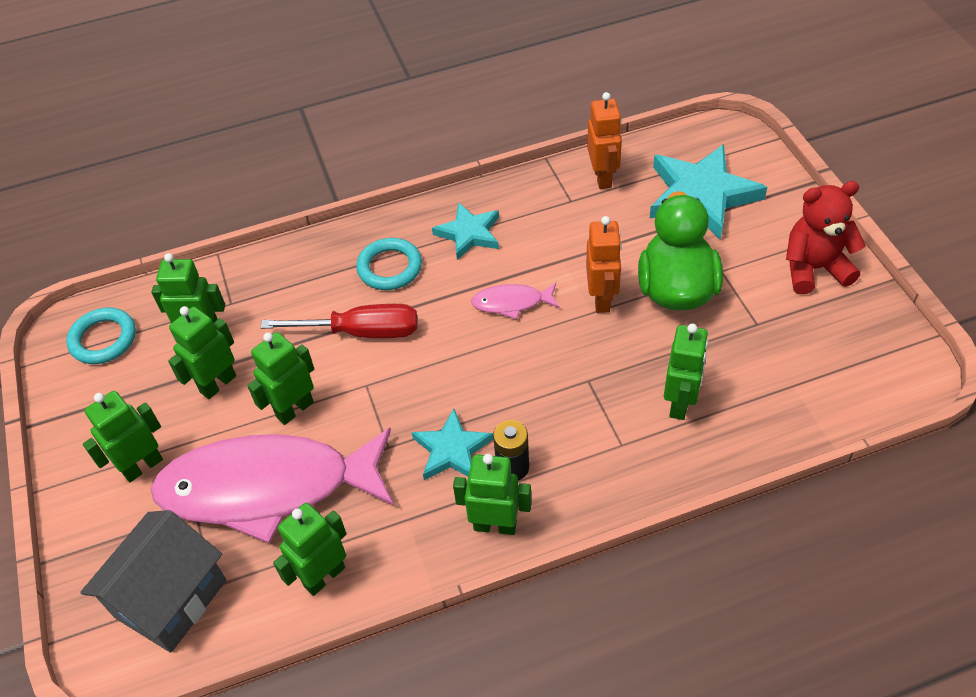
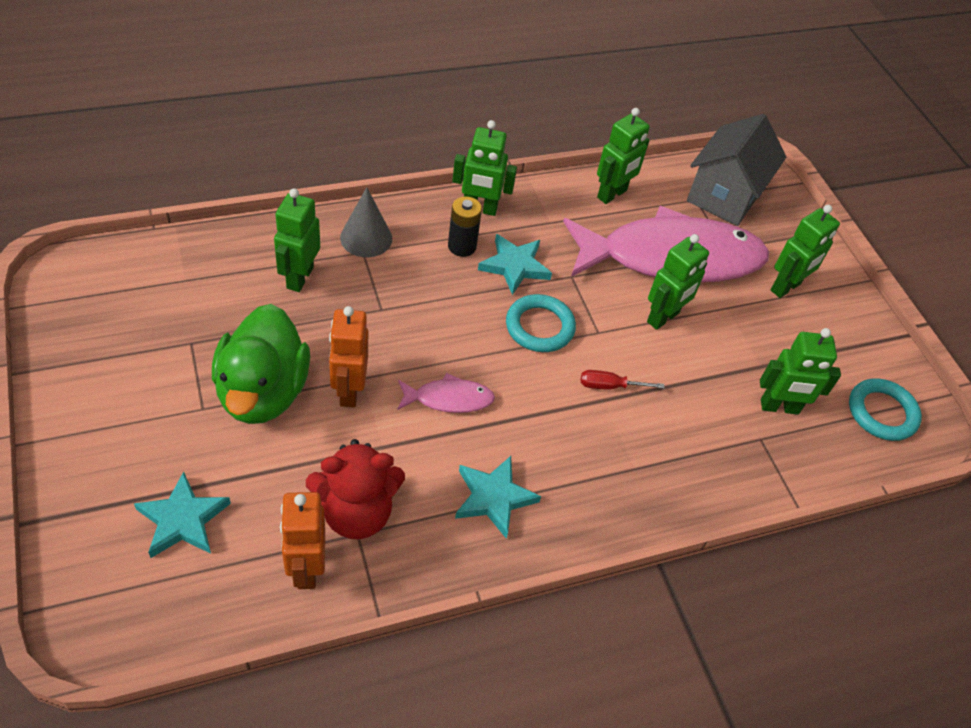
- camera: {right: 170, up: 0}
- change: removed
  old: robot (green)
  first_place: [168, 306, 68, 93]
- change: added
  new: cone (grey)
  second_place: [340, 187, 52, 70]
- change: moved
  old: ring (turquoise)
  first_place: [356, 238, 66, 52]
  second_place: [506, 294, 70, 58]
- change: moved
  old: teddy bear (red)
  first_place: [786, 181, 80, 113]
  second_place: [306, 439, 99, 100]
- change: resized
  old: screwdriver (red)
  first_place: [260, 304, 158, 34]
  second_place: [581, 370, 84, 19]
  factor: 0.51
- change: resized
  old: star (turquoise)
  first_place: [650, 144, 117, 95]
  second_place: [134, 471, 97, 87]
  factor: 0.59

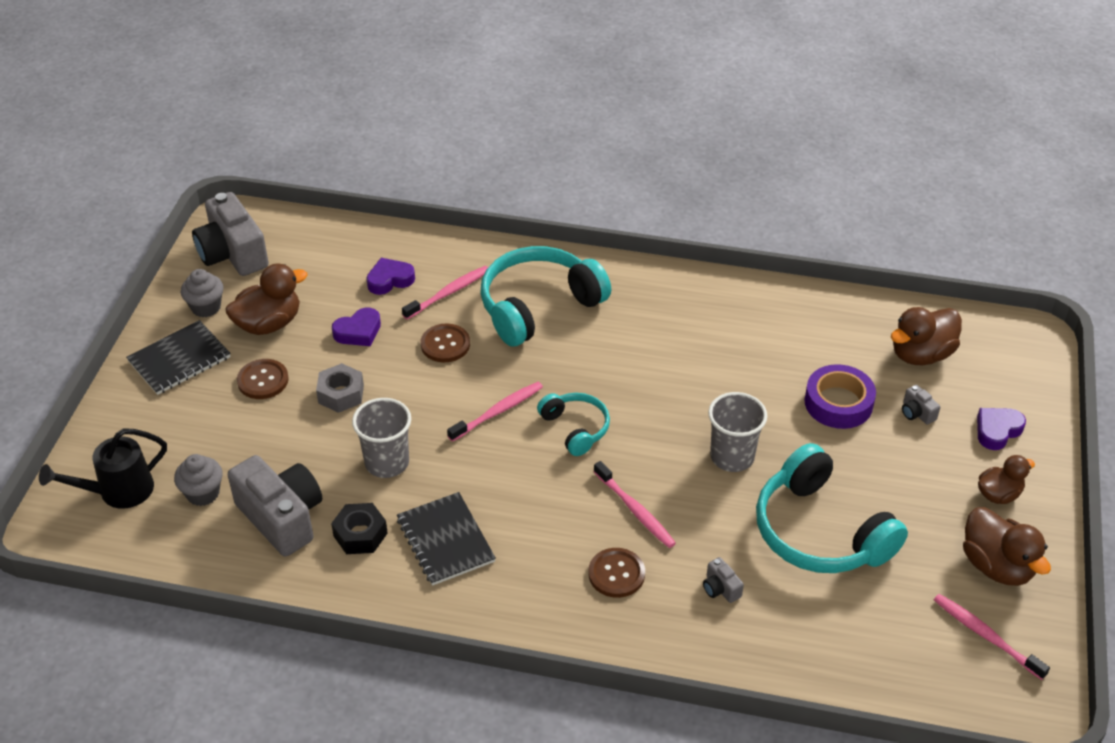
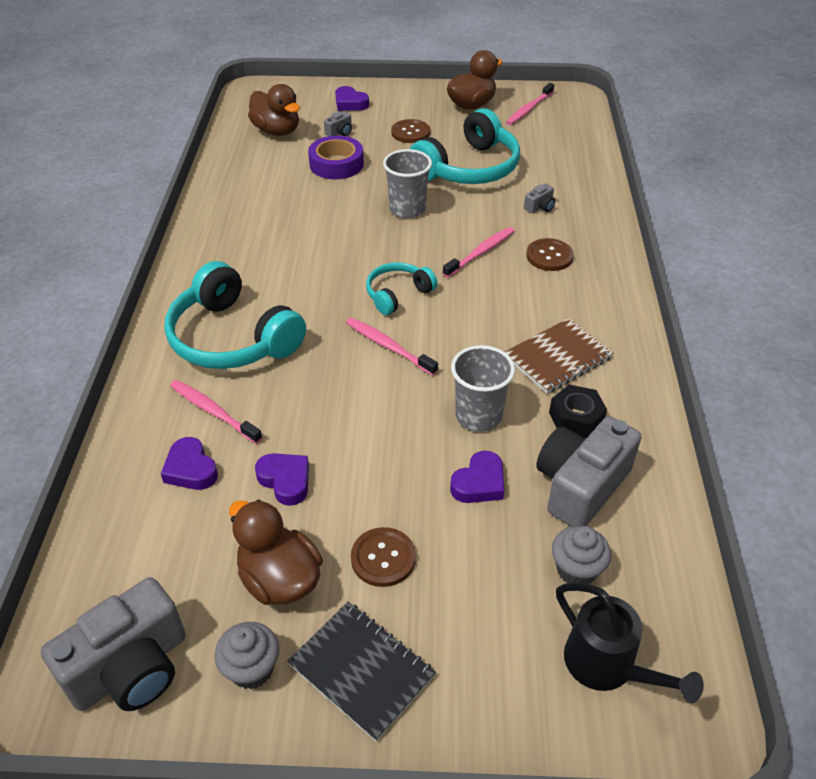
- camera: {right: -100, up: 0}
- change: removed
  old: nut (grey)
  first_place: [316, 363, 48, 50]
- change: removed
  old: duck (brown)
  first_place: [978, 455, 57, 49]
- change: added
  new: heart (purple)
  second_place: [450, 451, 54, 52]
- change: moved
  old: button (brown)
  first_place: [421, 323, 49, 39]
  second_place: [391, 119, 39, 24]
- change: recoloured
  old: notebook (black)
  new: notebook (brown)
  first_place: [397, 492, 99, 94]
  second_place: [505, 318, 108, 75]

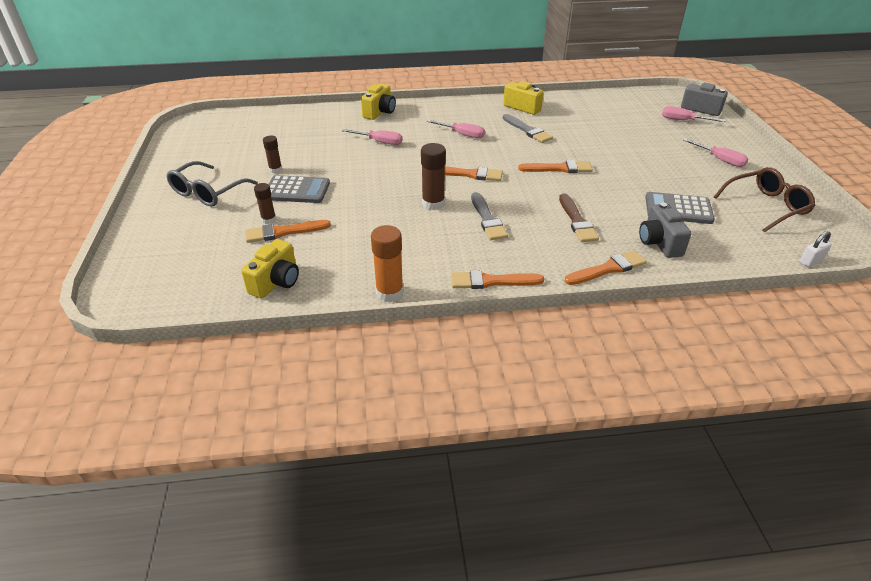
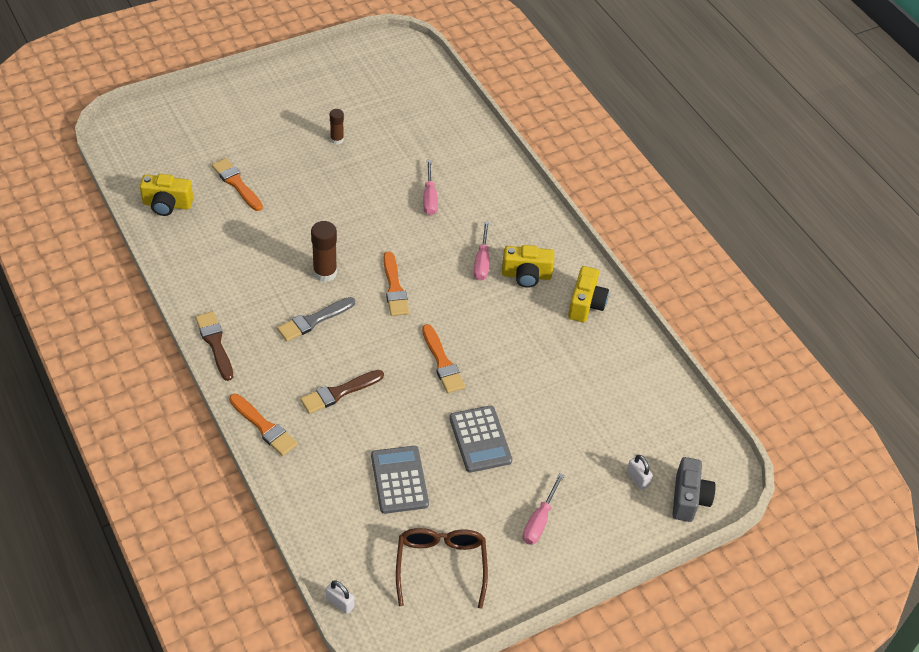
- camera: {right: 65, up: 10}
- change: removed
  old: glasses (grey)
  first_place: [167, 161, 91, 46]
- change: removed
  old: glue stick (brown)
  first_place: [254, 183, 22, 41]
- change: removed
  old: glue stick (orange)
  first_place: [371, 225, 33, 77]
- change: removed
  old: brush (grey)
  first_place: [503, 114, 50, 29]
- change: removed
  old: camera (grey)
  first_place: [639, 203, 52, 55]
- change: moved
  old: calculator (grey)
  first_place: [268, 175, 62, 28]
  second_place: [449, 406, 63, 67]
- change: moved
  old: camera (yellow)
  first_place: [361, 83, 35, 37]
  second_place: [502, 245, 52, 43]
- change: replaced
  old: screwdriver (pink)
  new: padlock (white)
  first_place: [662, 106, 64, 16]
  second_place: [627, 455, 26, 35]
- change: recoloured
  old: brush (orange)
  new: brush (brown)
  first_place: [451, 270, 93, 19]
  second_place: [195, 311, 38, 70]
- change: turned
  old: glasses (brown)
  first_place: [714, 167, 101, 66]
  second_place: [396, 528, 92, 81]
  degrees: -135

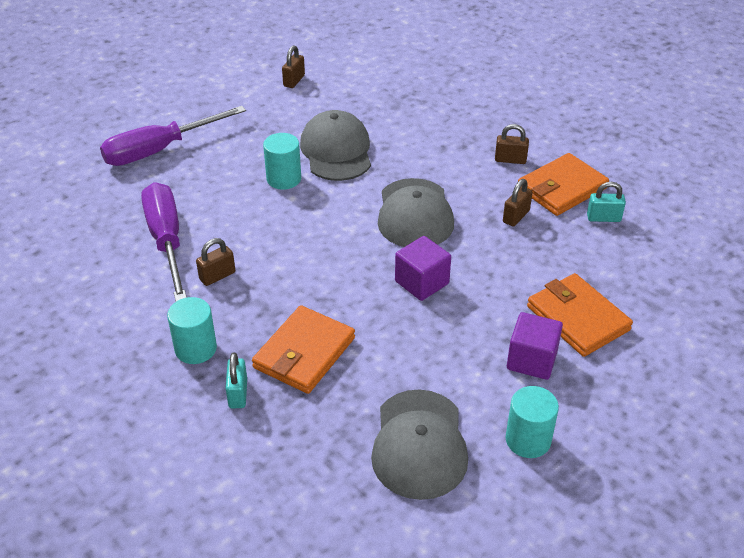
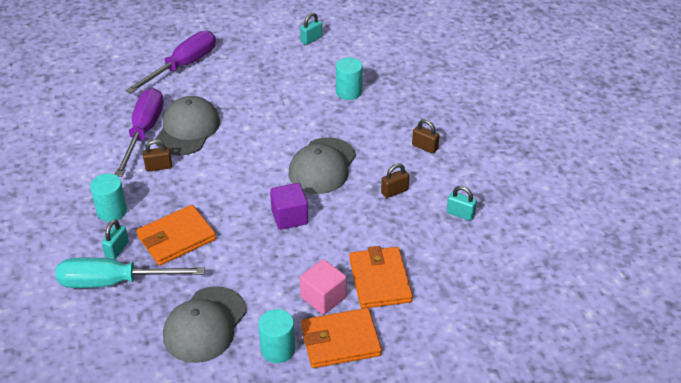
- camera: {right: 25, up: 0}
- change: added
  new: screwdriver (turquoise)
  second_place: [56, 257, 149, 31]
- change: moved
  old: cylinder (turquoise)
  first_place: [263, 133, 38, 57]
  second_place: [336, 57, 27, 43]
- change: moved
  old: cap (grey)
  first_place: [300, 110, 71, 71]
  second_place: [155, 96, 65, 59]
- change: moved
  old: wallet (orange)
  first_place: [518, 153, 91, 63]
  second_place: [301, 308, 81, 60]
- change: recoloured
  old: padlock (brown)
  new: padlock (turquoise)
  first_place: [282, 45, 23, 43]
  second_place: [300, 13, 22, 32]
- change: recoloured
  old: cube (purple)
  new: cube (pink)
  first_place: [507, 312, 56, 68]
  second_place: [300, 259, 47, 56]
- change: turned
  old: screwdriver (purple)
  first_place: [100, 106, 146, 60]
  second_place: [125, 31, 91, 63]
  degrees: 135

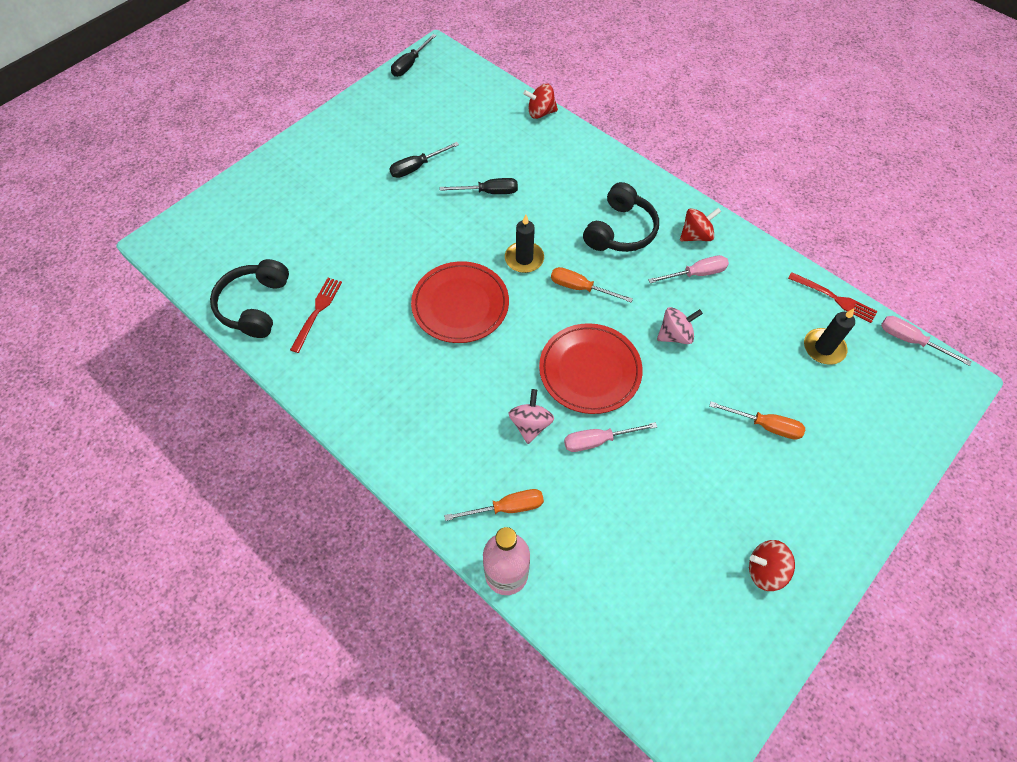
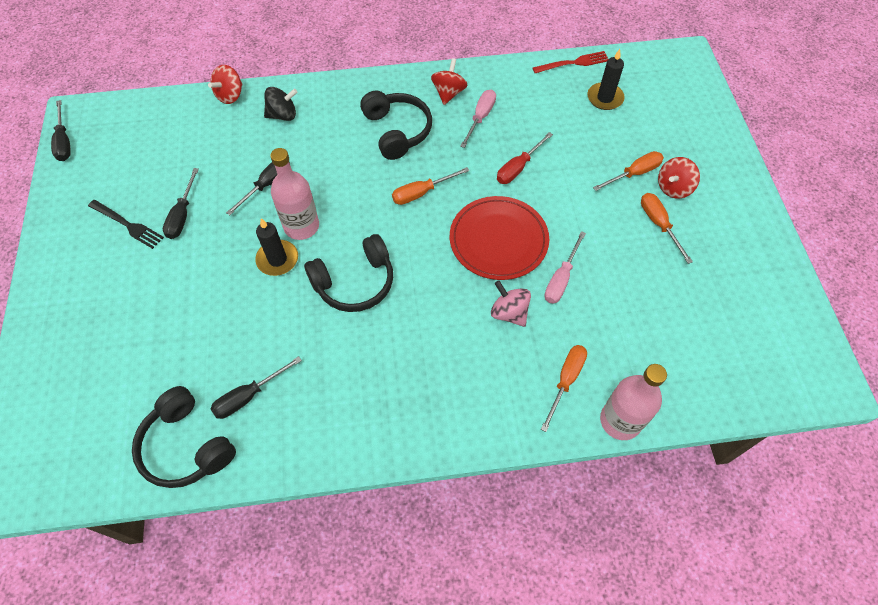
- camera: {right: -50, up: 0}
- change: removed
  old: screwdriver (pink)
  first_place: [881, 316, 91, 50]
- change: added
  new: fork (black)
  second_place: [88, 200, 76, 49]
- change: added
  new: spinning top (black)
  second_place: [264, 87, 34, 34]
- change: added
  new: bottle (pink)
  second_place: [270, 148, 49, 92]
- change: added
  new: screwdriver (orange)
  second_place: [641, 193, 52, 71]
- change: moved
  old: candle (black)
  first_place: [505, 215, 39, 58]
  second_place: [255, 218, 43, 58]
- change: moved
  old: spinning top (red)
  first_place: [749, 540, 46, 51]
  second_place: [658, 157, 42, 42]
- change: replaced
  old: fork (red)
  new: screwdriver (black)
  first_place: [290, 278, 52, 75]
  second_place: [210, 356, 92, 63]
- change: replaced
  old: plate (red)
  new: headphones (black)
  first_place: [411, 261, 98, 82]
  second_place: [304, 234, 89, 78]
- change: replaced
  old: spinning top (pink)
  new: screwdriver (red)
  first_place: [657, 307, 46, 37]
  second_place: [497, 132, 56, 52]

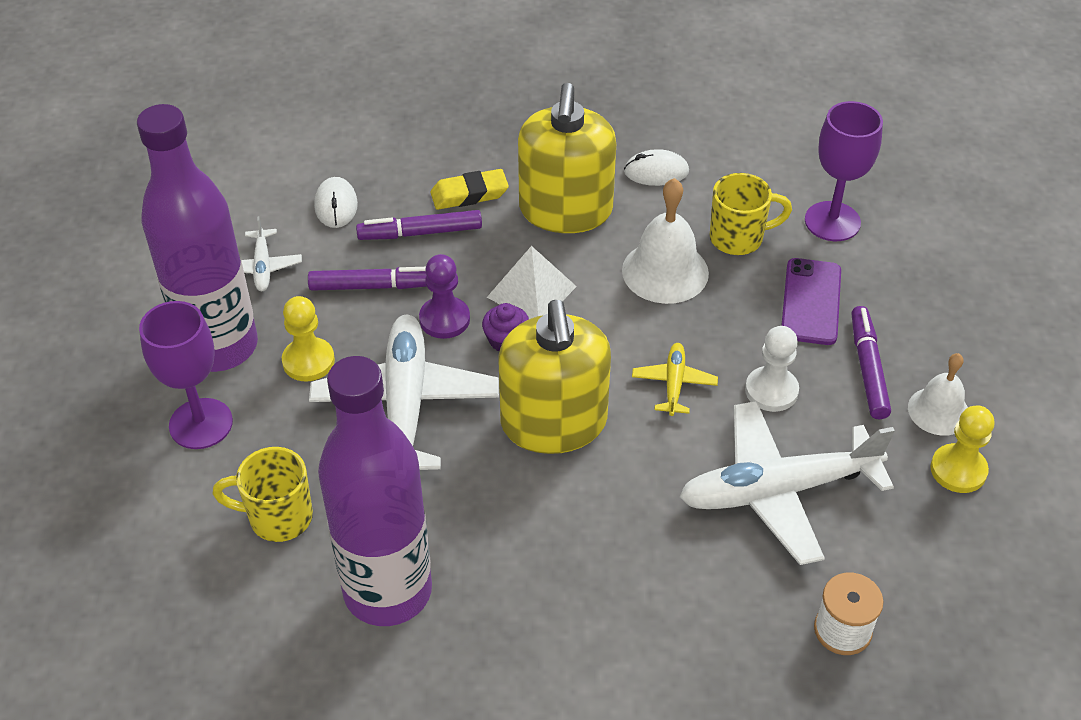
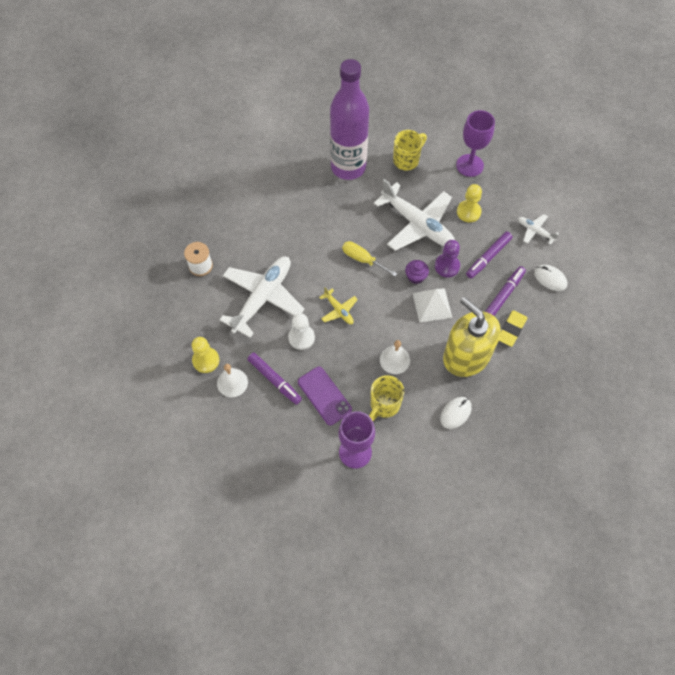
- camera: {right: 135, up: 15}
- change: removed
  old: bottle (purple)
  first_place: [137, 104, 121, 268]
- change: replaced
  old: soap dispenser (yellow)
  new: screwdriver (yellow)
  first_place: [499, 300, 112, 154]
  second_place: [342, 241, 56, 36]
- change: resized
  old: bell (white)
  first_place: [622, 178, 87, 126]
  second_place: [380, 340, 30, 34]
  factor: 0.65

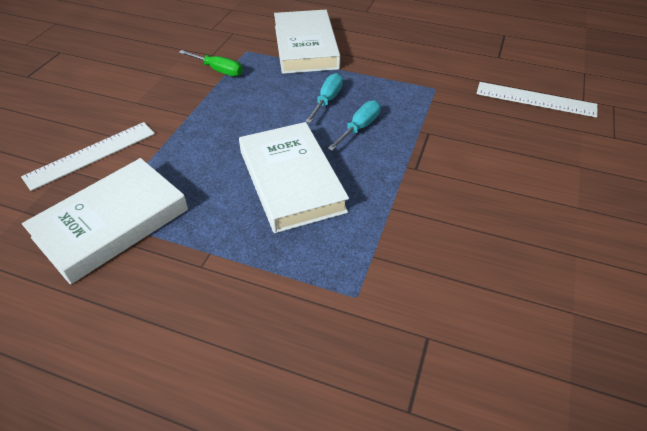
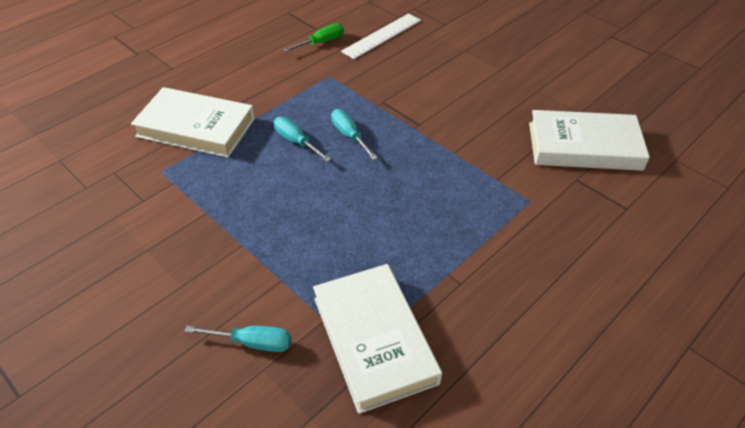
- camera: {right: -65, up: 0}
- change: moved
  old: screwdriver (green)
  first_place: [179, 50, 64, 26]
  second_place: [283, 23, 61, 29]
- change: moved
  old: book (white)
  first_place: [239, 122, 110, 111]
  second_place: [529, 110, 121, 61]
- change: replaced
  old: ruler (white)
  new: screwdriver (turquoise)
  first_place: [21, 122, 134, 69]
  second_place: [184, 326, 107, 26]

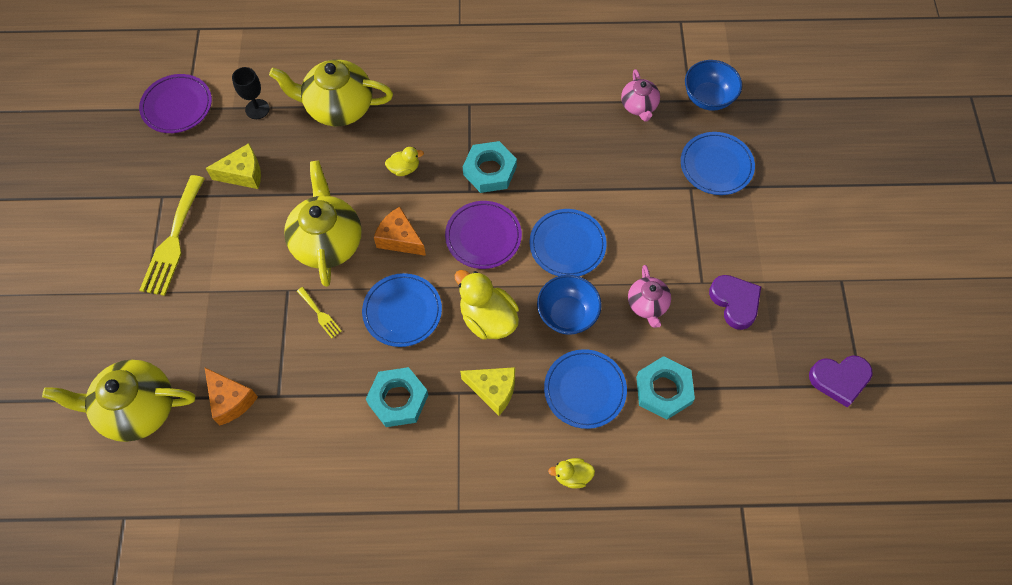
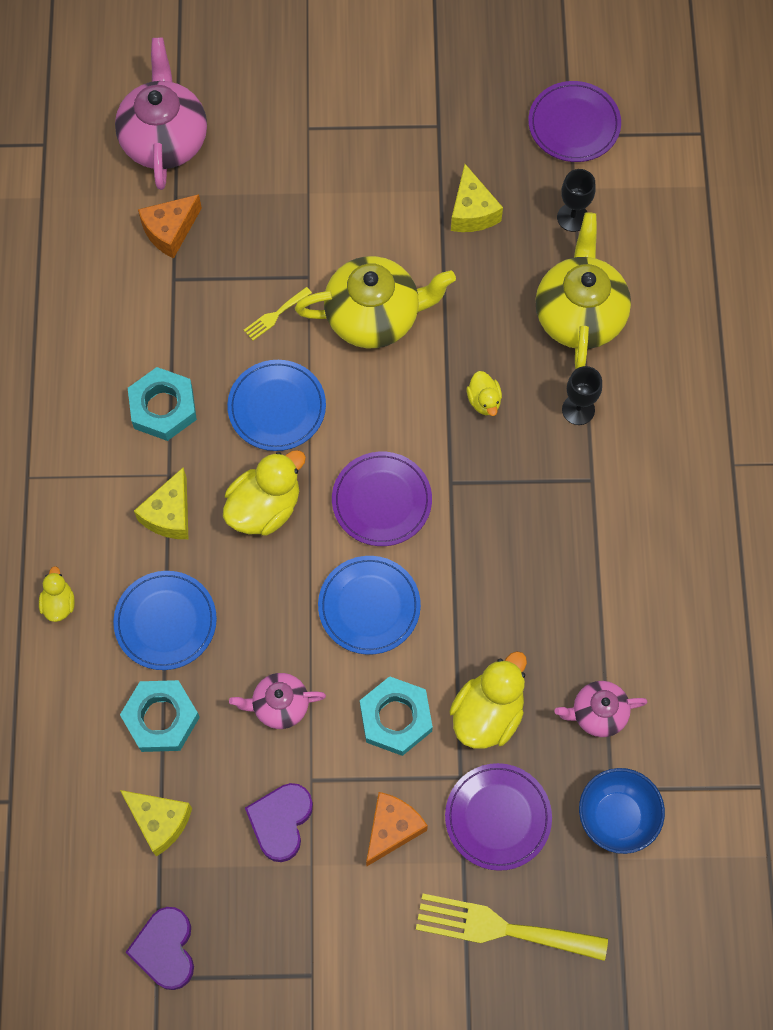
- camera: {right: 90, up: 5}
- change: removed
  old: bowl (blue)
  first_place: [537, 275, 65, 60]
- change: added
  new: cheese (yellow)
  second_place: [120, 790, 72, 66]
- change: added
  new: duck (yellow)
  second_place: [449, 651, 78, 98]
- change: added
  new: goblet (black)
  second_place: [562, 366, 40, 59]
- change: moved
  old: fork (yellow)
  first_place: [140, 175, 65, 121]
  second_place: [416, 894, 192, 67]
- change: moved
  old: cheese (orange)
  first_place: [374, 207, 52, 49]
  second_place: [366, 792, 62, 74]
- change: moved
  old: nut (turquoise)
  first_place: [463, 141, 54, 52]
  second_place: [360, 676, 73, 80]
- change: recoloured
  old: teapot (yellow)
  new: teapot (pink)
  first_place: [42, 360, 153, 82]
  second_place: [115, 38, 92, 152]
- change: recoloured
  old: plate (blue)
  new: plate (purple)
  first_place: [681, 132, 74, 63]
  second_place: [445, 763, 107, 108]
- change: turned
  old: heart (purple)
  first_place: [709, 275, 52, 55]
  second_place: [245, 783, 68, 79]
  degrees: 135

